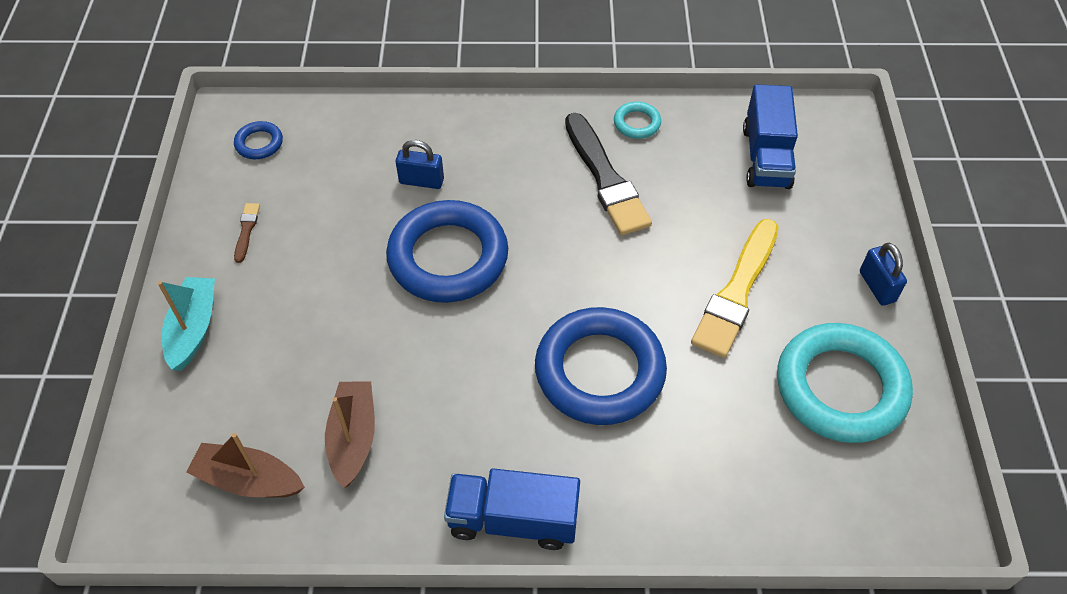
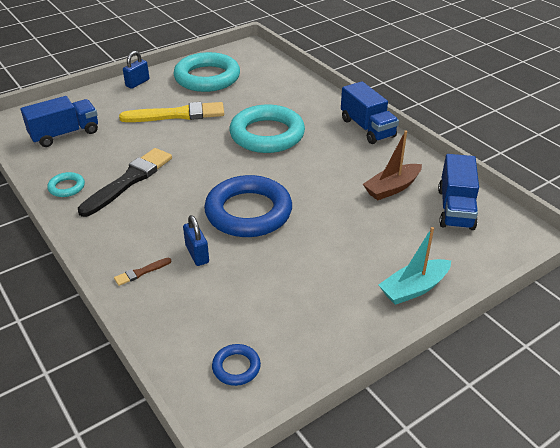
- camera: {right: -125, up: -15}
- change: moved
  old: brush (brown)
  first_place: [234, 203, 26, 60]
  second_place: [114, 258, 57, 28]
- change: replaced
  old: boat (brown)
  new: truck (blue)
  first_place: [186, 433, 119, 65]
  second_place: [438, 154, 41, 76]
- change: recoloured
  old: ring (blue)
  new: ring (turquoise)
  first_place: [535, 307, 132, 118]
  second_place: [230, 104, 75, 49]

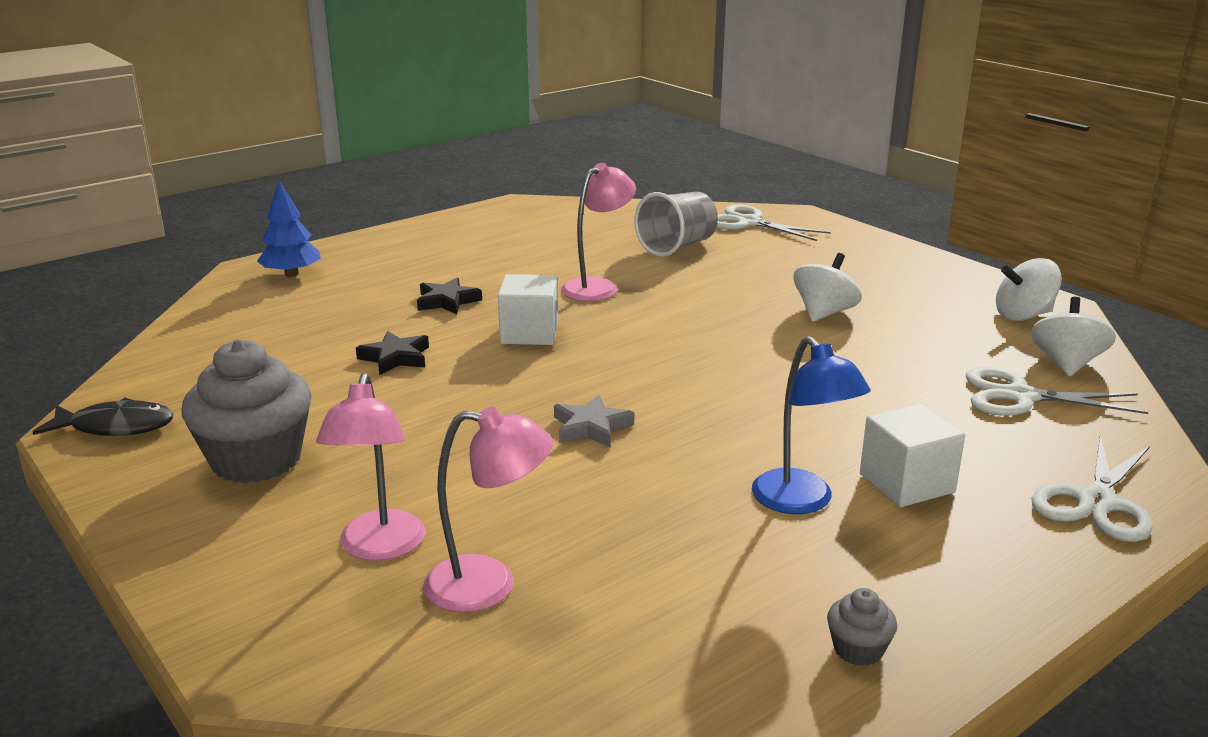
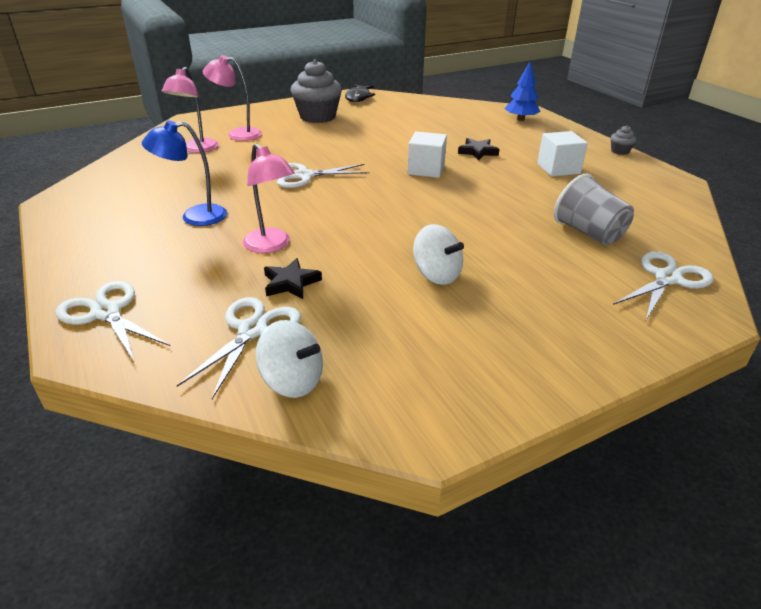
- camera: {right: 100, up: 10}
- change: removed
  old: spinning top (white)
  first_place: [996, 258, 66, 63]
- change: moved
  old: star (black)
  first_place: [356, 331, 73, 44]
  second_place: [264, 258, 58, 41]
- change: moved
  old: lamp (pink)
  first_place: [561, 163, 75, 138]
  second_place: [243, 143, 52, 110]
- change: moved
  old: cupcake (grey)
  first_place: [827, 588, 70, 78]
  second_place: [611, 125, 25, 30]
- change: moved
  old: cube (white)
  first_place: [860, 403, 105, 104]
  second_place: [537, 131, 51, 46]
- change: replaced
  old: star (grey)
  new: scissors (white)
  first_place: [554, 395, 80, 52]
  second_place: [277, 163, 93, 25]

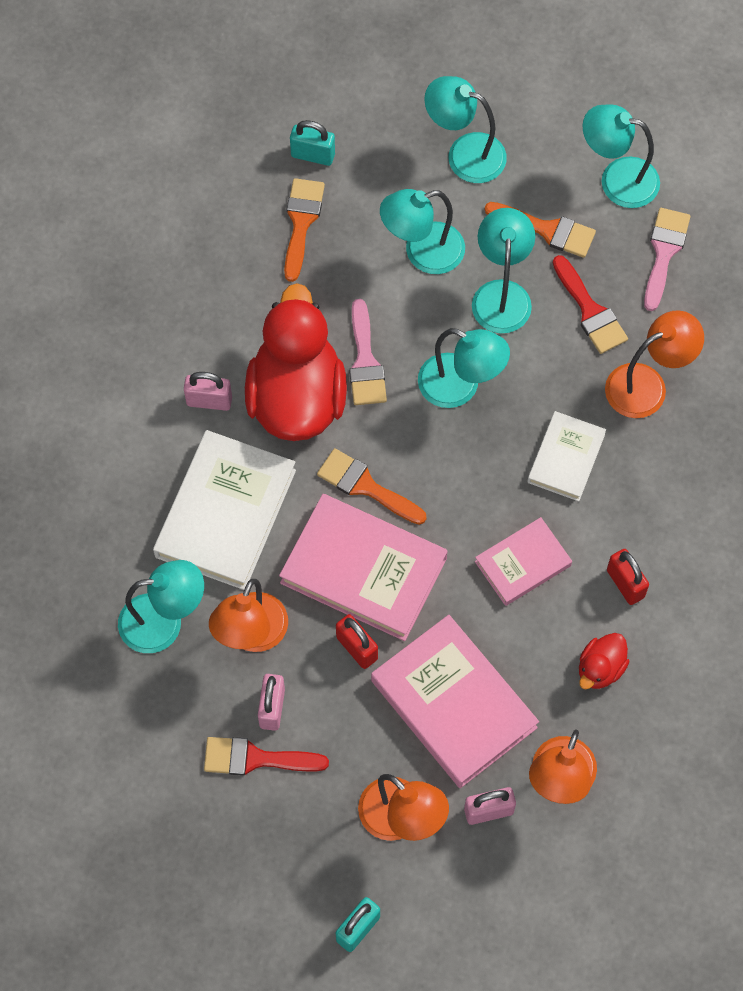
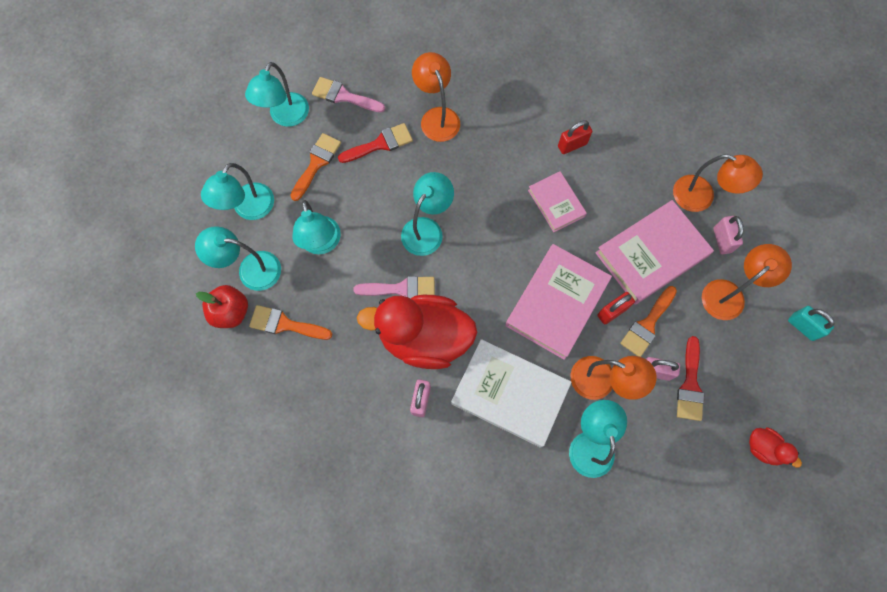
- camera: {right: -85, up: 5}
- change: removed
  old: book (white)
  first_place: [527, 411, 79, 90]
- change: moved
  old: brush (orange)
  first_place: [317, 448, 110, 77]
  second_place: [620, 286, 57, 71]
- change: moved
  old: lamp (turquoise)
  first_place: [472, 208, 63, 125]
  second_place: [195, 226, 86, 65]
- change: moved
  old: duck (red)
  first_place: [579, 633, 50, 56]
  second_place: [749, 428, 53, 40]
- change: replaced
  old: padlock (turquoise)
  new: apple (red)
  first_place: [290, 120, 45, 46]
  second_place: [196, 285, 52, 43]

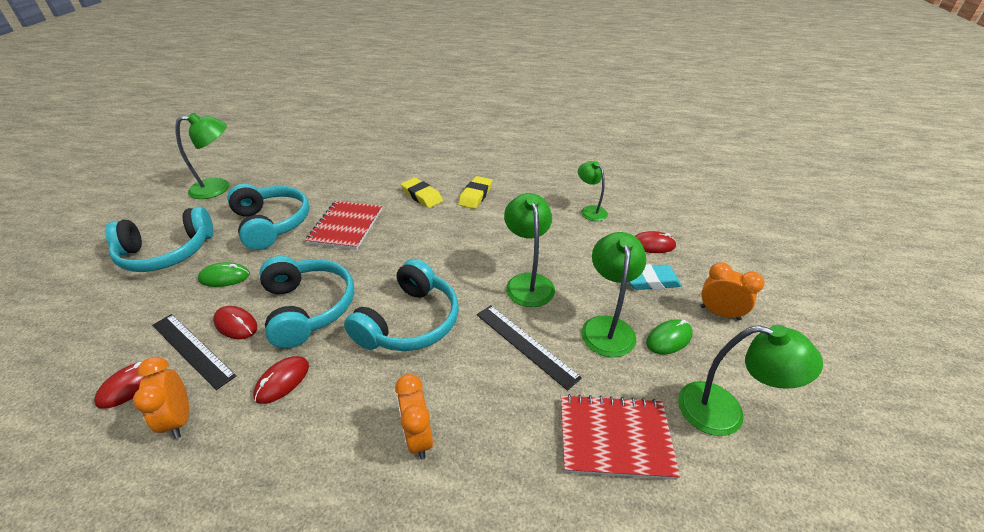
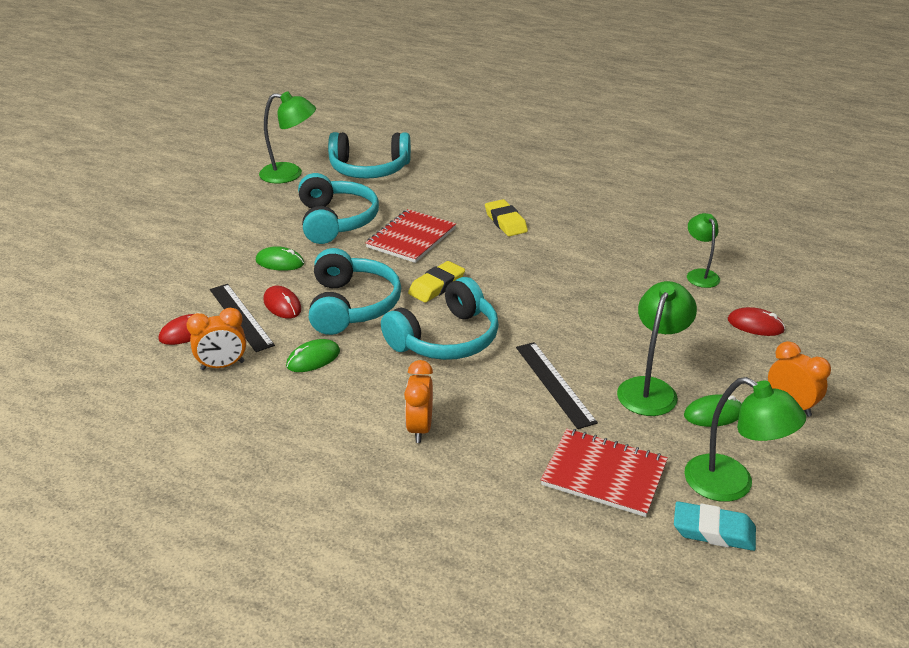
- camera: {right: 20, up: -5}
- change: removed
  old: lamp (green)
  first_place: [504, 193, 51, 114]
- change: moved
  old: headphones (turquoise)
  first_place: [105, 206, 108, 66]
  second_place: [328, 132, 83, 47]
- change: moved
  old: eraser (yellow)
  first_place: [458, 176, 34, 33]
  second_place: [408, 261, 57, 42]
- change: moved
  old: eraser (turquoise)
  first_place: [629, 264, 53, 26]
  second_place: [674, 501, 82, 50]
- change: recoloured
  old: mouse (red)
  new: mouse (green)
  first_place: [253, 356, 56, 48]
  second_place: [286, 339, 54, 33]
- change: turned
  old: clock (orange)
  first_place: [133, 357, 56, 81]
  second_place: [187, 308, 59, 62]
  degrees: -105

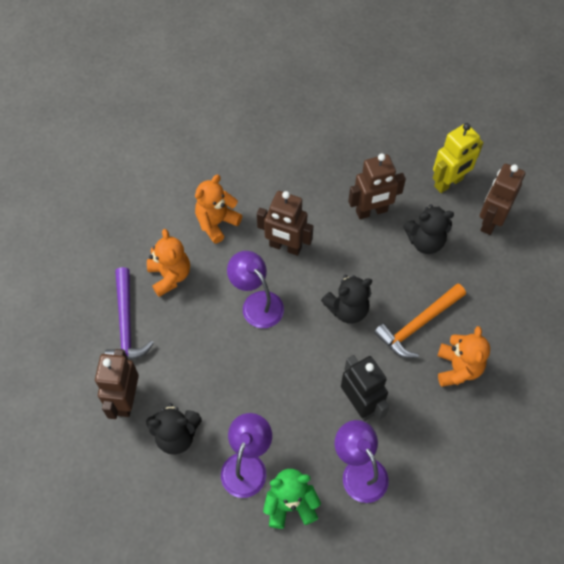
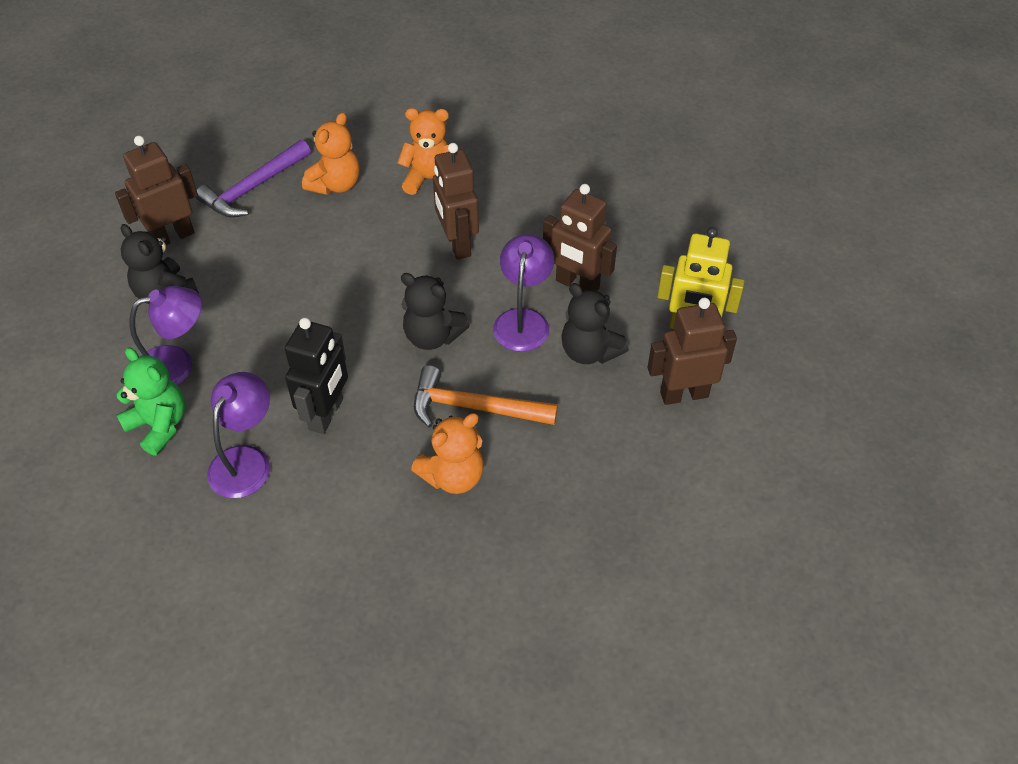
- camera: {right: 50, up: -10}
- change: moved
  old: lamp (purple)
  first_place: [227, 251, 57, 77]
  second_place: [493, 234, 61, 118]

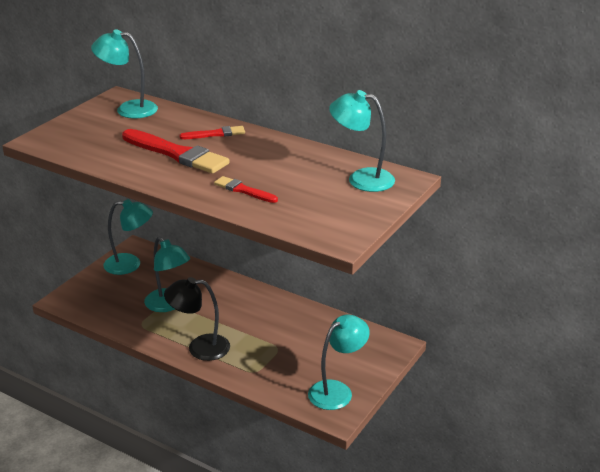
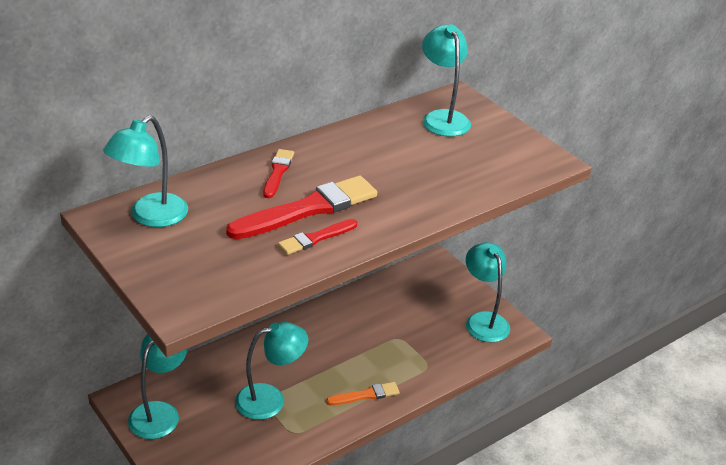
- camera: {right: -70, up: 5}
- change: moved
  old: brush (red)
  first_place: [214, 176, 64, 27]
  second_place: [278, 219, 79, 36]
- change: replaced
  old: lamp (black)
  new: brush (orange)
  first_place: [164, 277, 66, 84]
  second_place: [326, 382, 74, 23]
- change: turned
  old: lamp (turquoise)
  first_place: [329, 90, 66, 102]
  second_place: [422, 25, 49, 112]
  degrees: 120

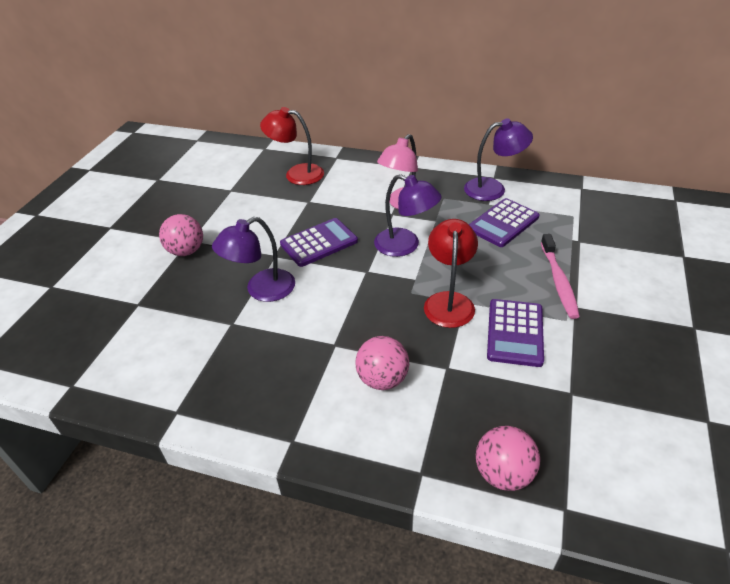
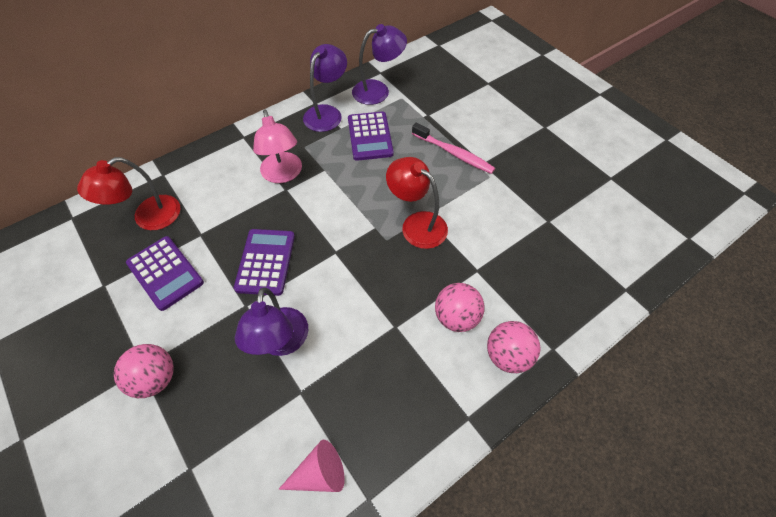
- camera: {right: -55, up: 15}
- change: added
  new: cone (pink)
  second_place: [279, 440, 66, 52]
- change: moved
  old: lamp (purple)
  first_place: [374, 174, 68, 83]
  second_place: [352, 24, 55, 81]
- change: moved
  old: ball (pink)
  first_place: [476, 426, 64, 65]
  second_place: [487, 321, 54, 52]
- change: moved
  old: calculator (purple)
  first_place: [487, 299, 57, 68]
  second_place: [126, 236, 78, 75]

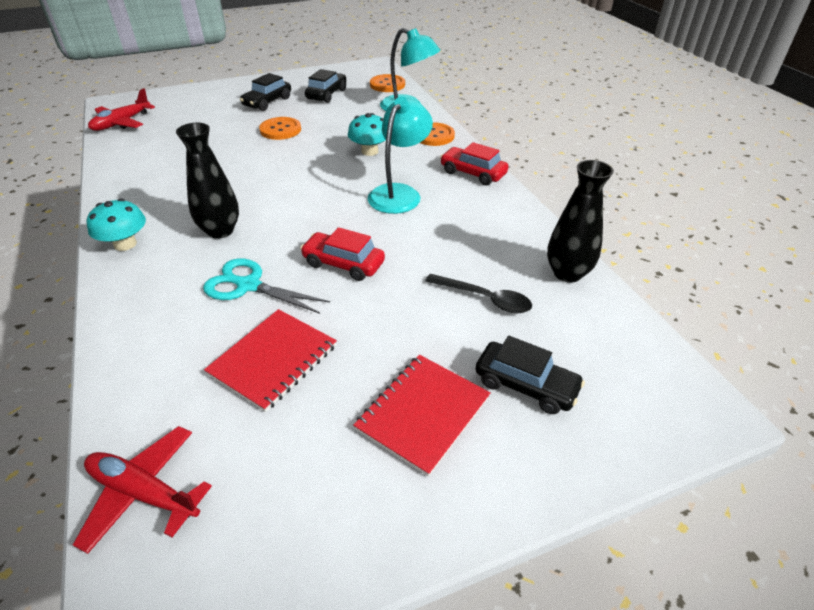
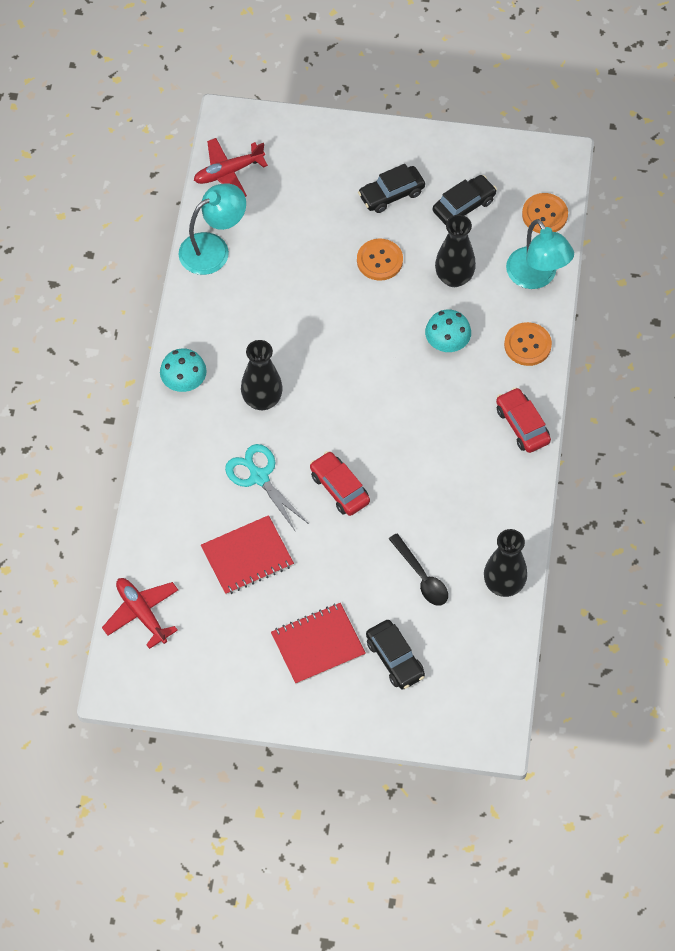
- camera: {right: 30, up: 20}
- change: added
  new: vase (black)
  second_place: [435, 215, 41, 72]
- change: moved
  old: lamp (turquoise)
  first_place: [368, 97, 65, 117]
  second_place: [178, 184, 68, 91]

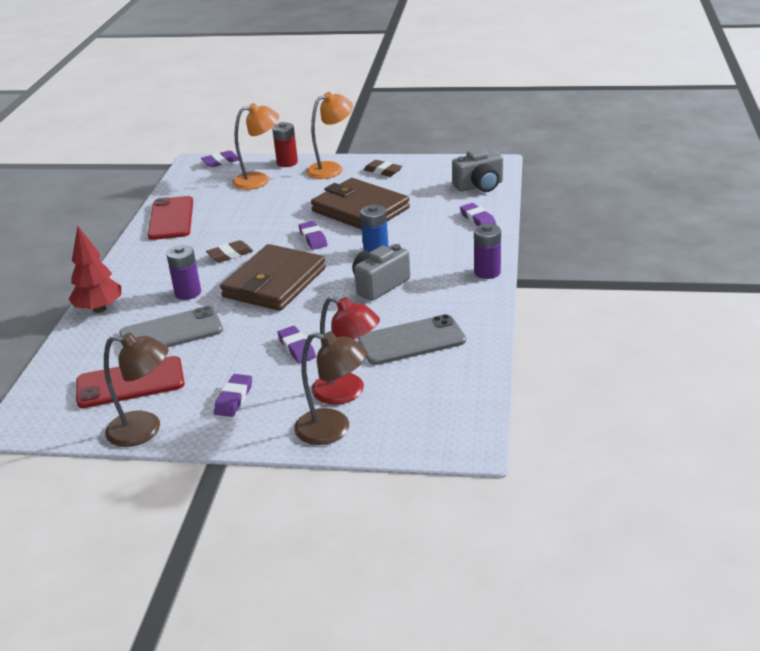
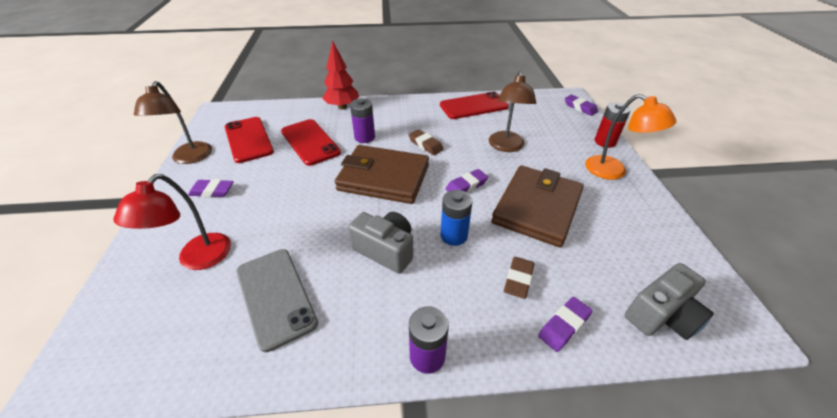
- camera: {right: 75, up: 10}
- change: removed
  old: lamp (orange)
  first_place: [232, 103, 47, 87]
- change: removed
  old: eraser (purple)
  first_place: [277, 326, 39, 38]
- change: moved
  old: lamp (brown)
  first_place: [294, 331, 74, 114]
  second_place: [489, 71, 47, 81]
- change: moved
  old: eraser (brown)
  first_place: [364, 160, 38, 17]
  second_place: [504, 257, 30, 42]
- change: recoloured
  old: phone (grey)
  new: phone (red)
  first_place: [119, 306, 104, 41]
  second_place: [281, 119, 60, 47]
- change: turned
  old: camera (grey)
  first_place: [452, 148, 51, 44]
  second_place: [625, 263, 89, 77]
  degrees: -90

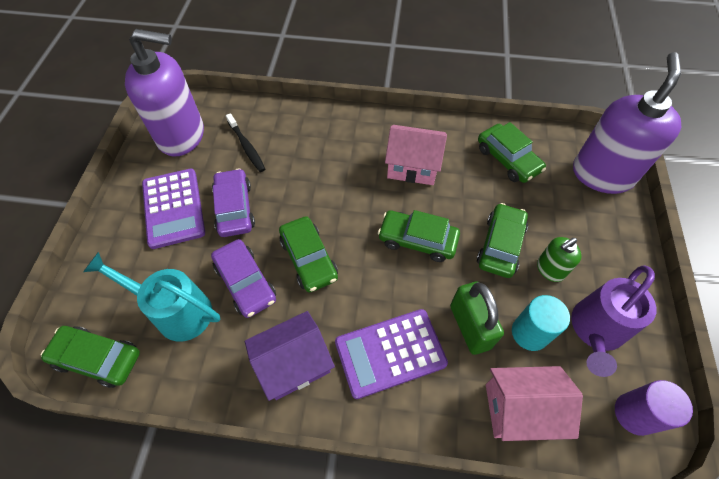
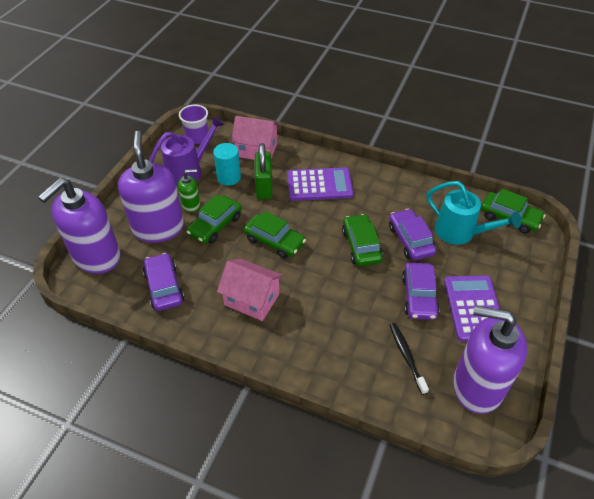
- camera: {right: -165, up: -10}
- change: removed
  old: house (purple)
  first_place: [245, 311, 90, 90]
- change: added
  new: soap dispenser (purple)
  second_place: [118, 131, 66, 112]
- change: replaced
  old: cylinder (purple)
  new: cup (purple)
  first_place: [615, 380, 78, 56]
  second_place: [179, 105, 29, 39]
- change: recoloured
  old: car (green)
  new: car (purple)
  first_place: [478, 122, 68, 61]
  second_place: [143, 253, 41, 58]

